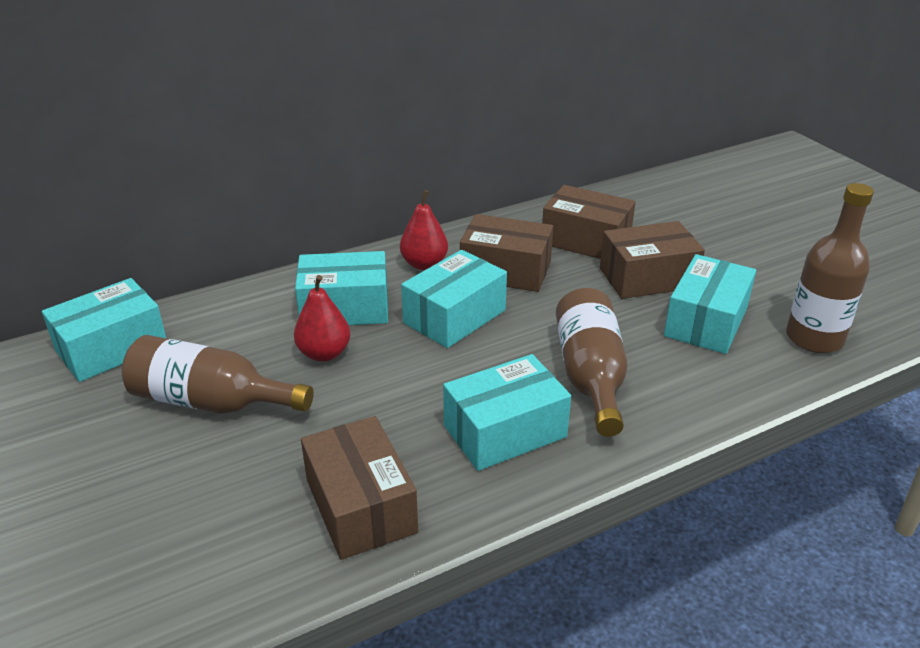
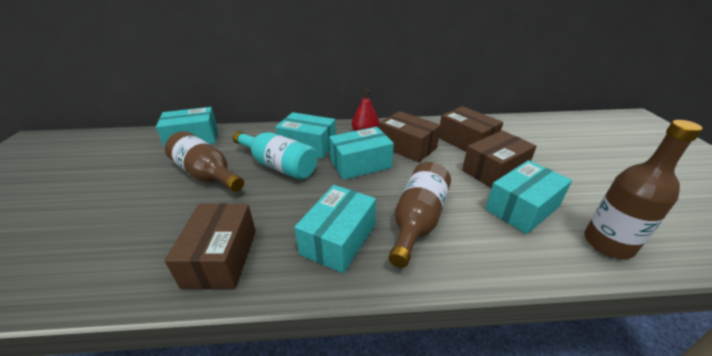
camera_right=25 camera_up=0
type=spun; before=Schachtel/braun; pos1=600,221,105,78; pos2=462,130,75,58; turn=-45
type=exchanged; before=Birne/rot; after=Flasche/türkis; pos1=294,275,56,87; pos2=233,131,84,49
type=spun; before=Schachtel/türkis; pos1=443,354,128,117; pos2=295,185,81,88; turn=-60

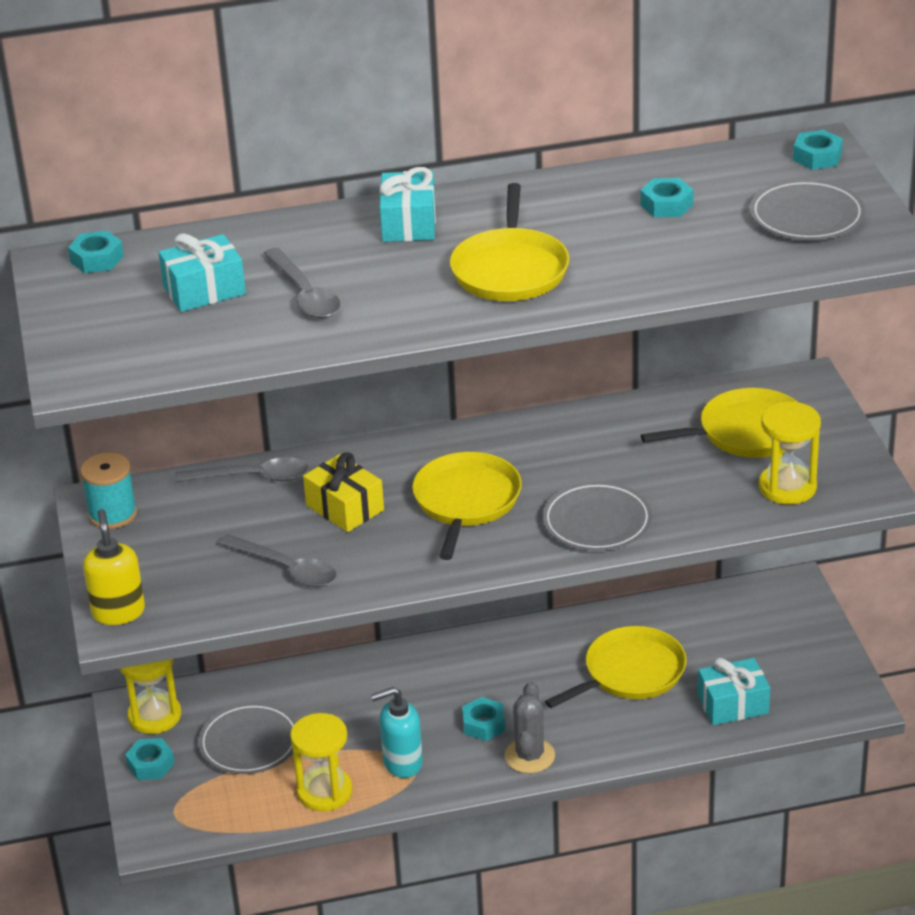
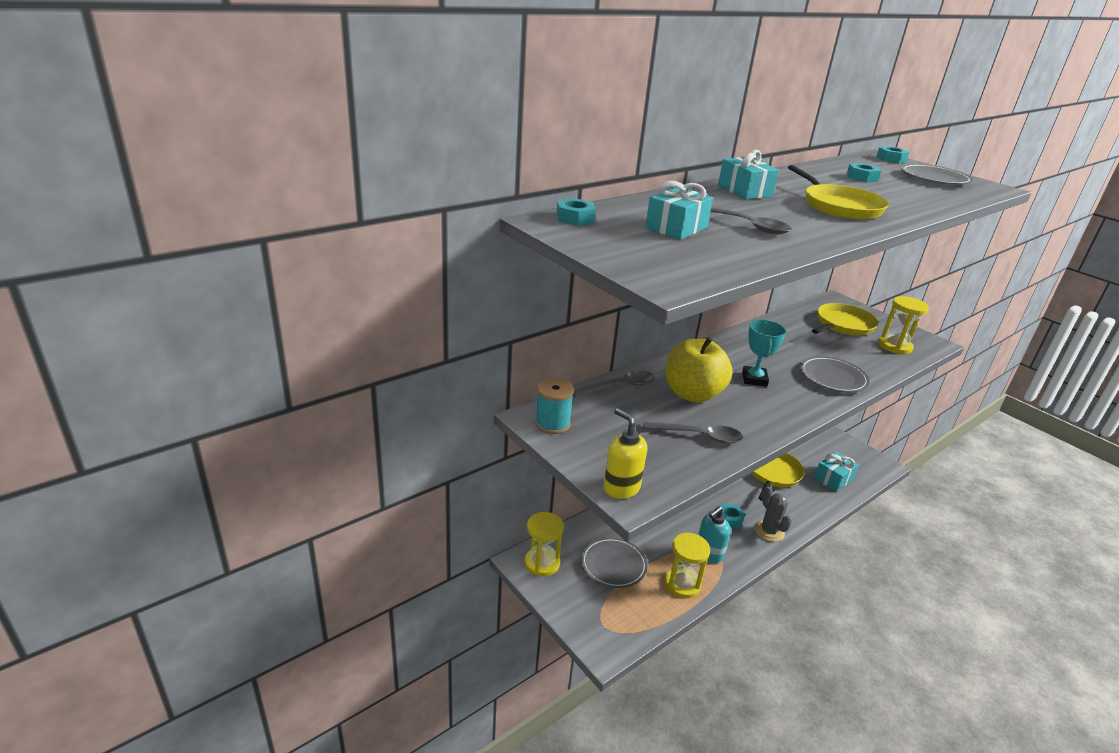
camera_right=-30 camera_up=-5
type=exchanged; before=Geschenk/gelb; after=Apfel/gelb; pos1=303,452,81,80; pos2=666,337,67,66
type=exchanged; before=Pfanne/gelb; after=Pokal/türkis; pos1=412,452,110,108; pos2=742,320,44,67
type=missing; before=Sechskantmutter/türkis; pos1=125,738,50,42

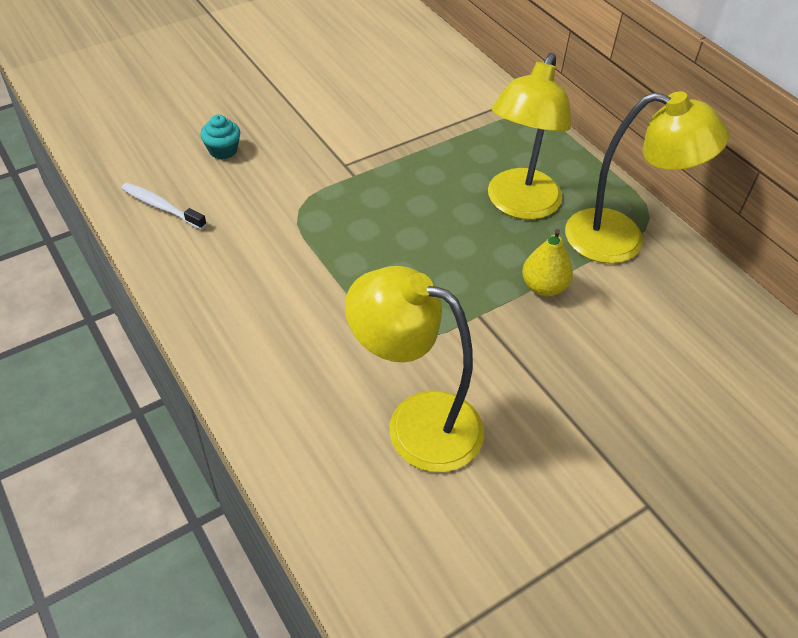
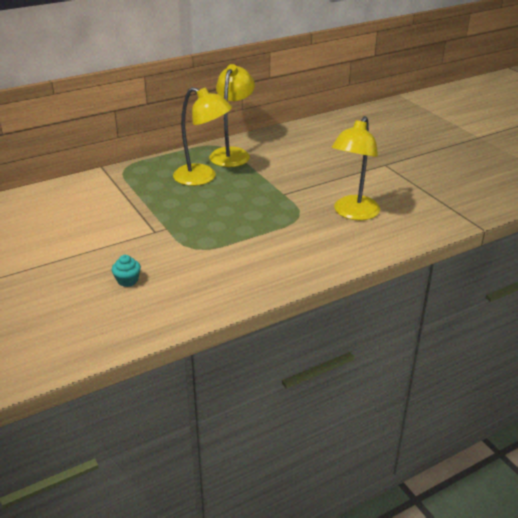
camera_right=-85 camera_up=-15
type=missing; before=Zahnbürste/weiß; pos1=121,183,86,47
type=missing; before=Birne/gelb; pos1=522,229,51,67

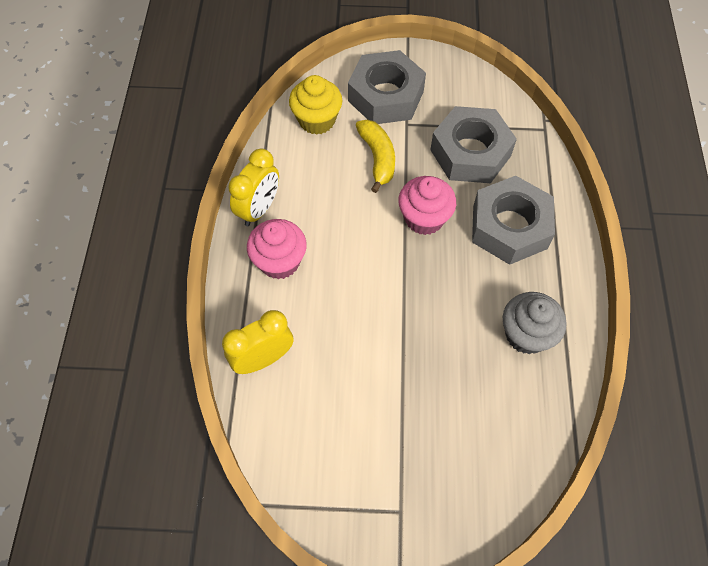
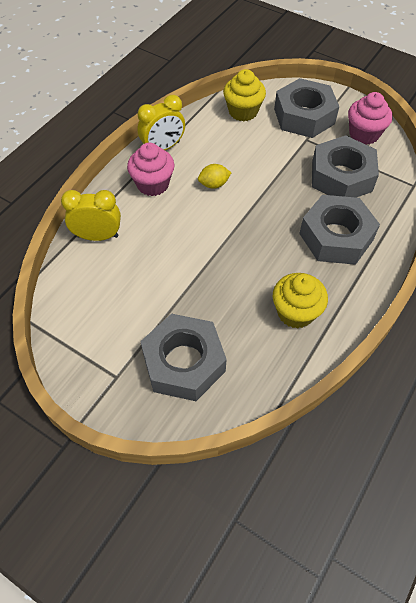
camera_right=30 camera_up=-5
type=missing; before=Banane/gelb; pos1=356,119,39,74
type=relocated; before=Muffin/rosa; pos1=398,176,58,59; pos2=348,92,45,53
type=colour; before=Muffin/grau; after=Muffin/gelb; pos1=503,292,64,62; pos2=273,273,55,56
type=appeared; after=Zitrone/gelb; pos2=198,164,33,25
type=appeared; after=Sechskantmutter/grau; pos2=140,314,87,87

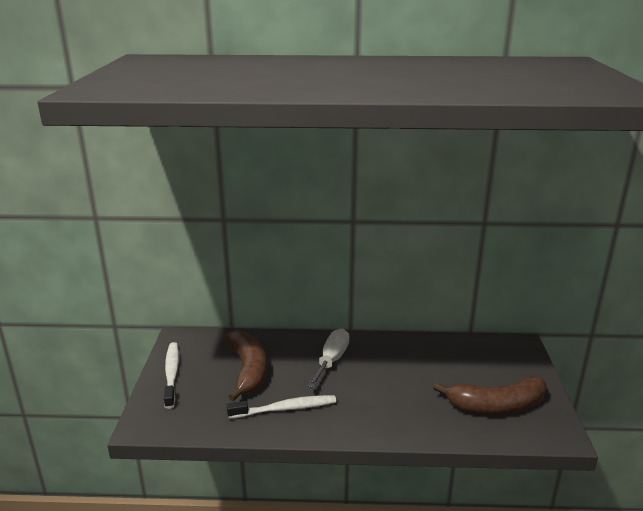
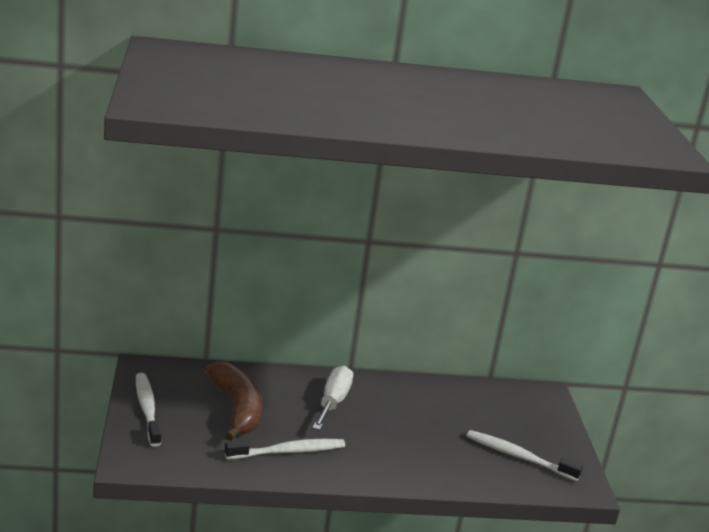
camera_right=-10 camera_up=0
type=exchanged; before=Banane/braun; after=Zahnbürste/weiß; pos1=433,376,114,38; pos2=467,430,116,51

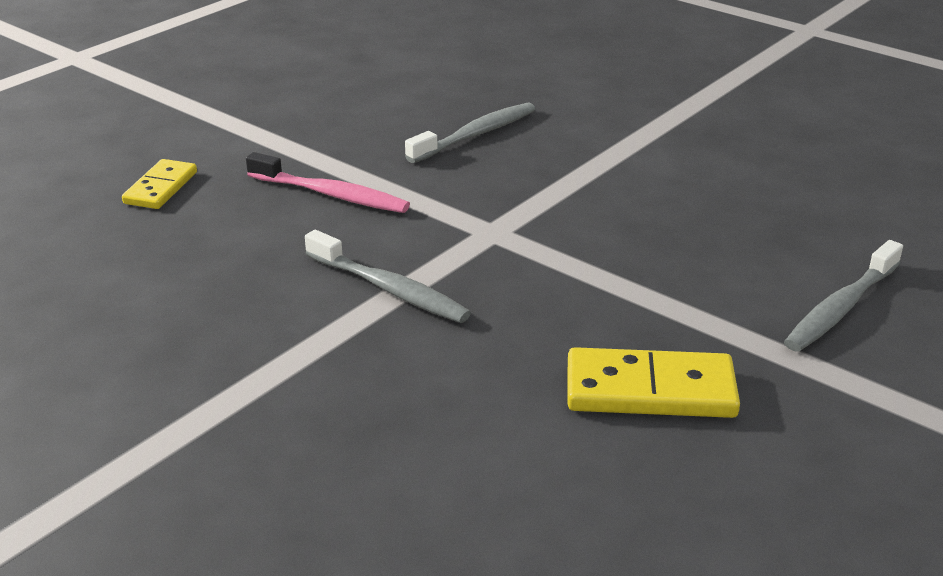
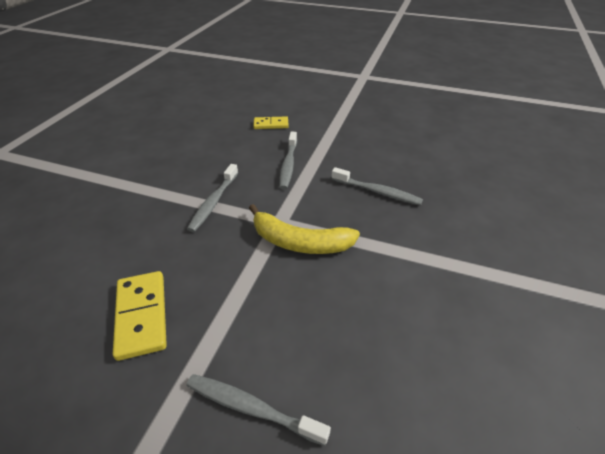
camera_right=70 camera_up=10
type=colour; before=Zahnbürste/rosa; after=Zahnbürste/grau; pos1=246,152,164,61; pos2=279,132,18,57
type=appeared; after=Banane/gelb; pos2=249,204,111,50

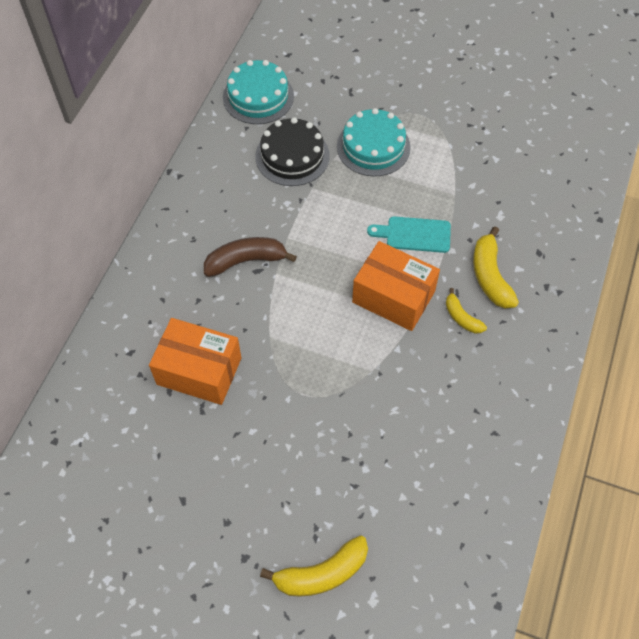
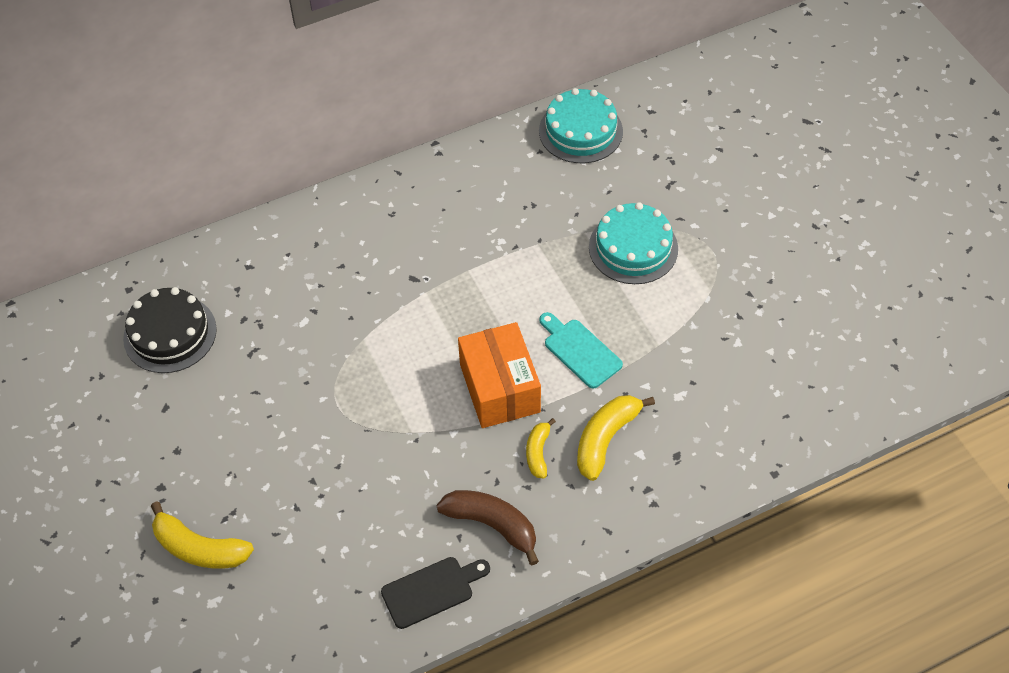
camera_right=45 camera_up=-5
type=relocated; before=Kuchen/schwarz; pos1=255,117,75,69; pos2=123,287,94,86
type=relocated; before=Banane/braun; pos1=204,237,93,40; pos2=437,490,102,75
type=missing; before=Schachtel/orange; pos1=149,318,92,87
type=appeared; after=Schneidebrett/schwarz; pos2=381,557,109,72

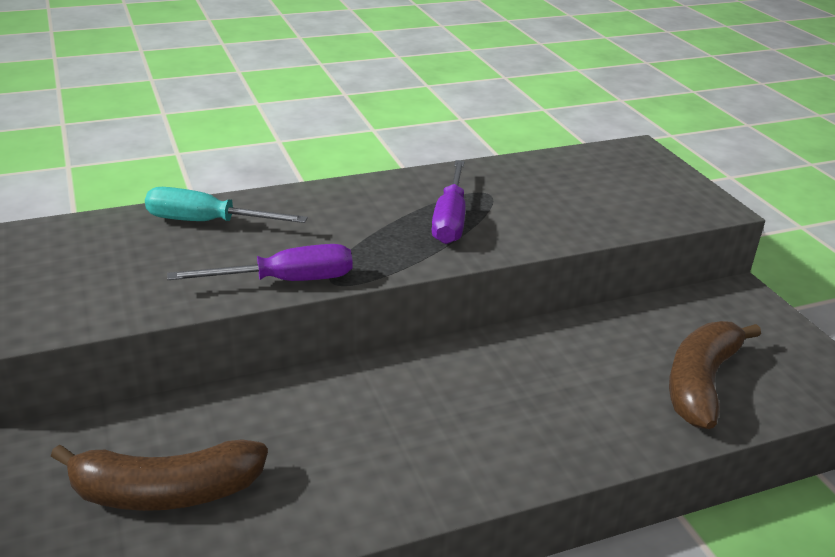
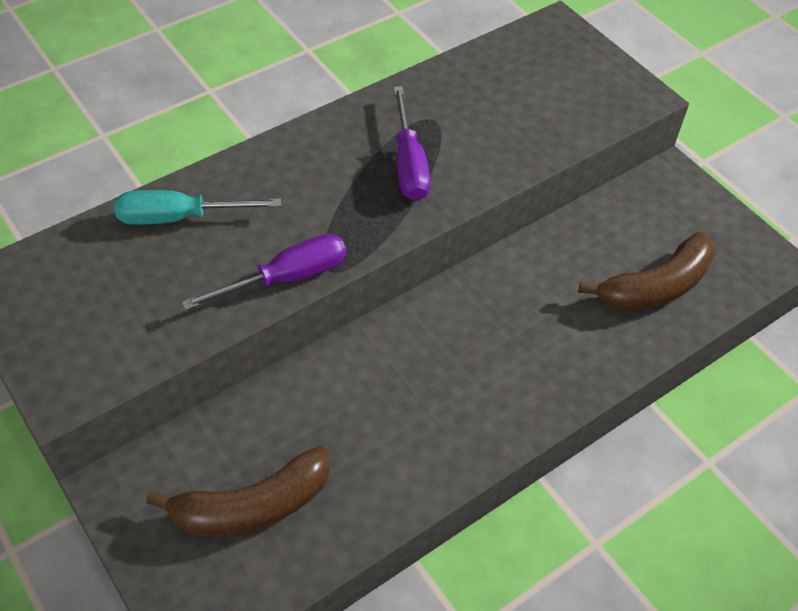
camera_right=-15 camera_up=20
type=spun; before=Banane/braun; pos1=669,321,92,108; pos2=579,232,136,79; turn=-135

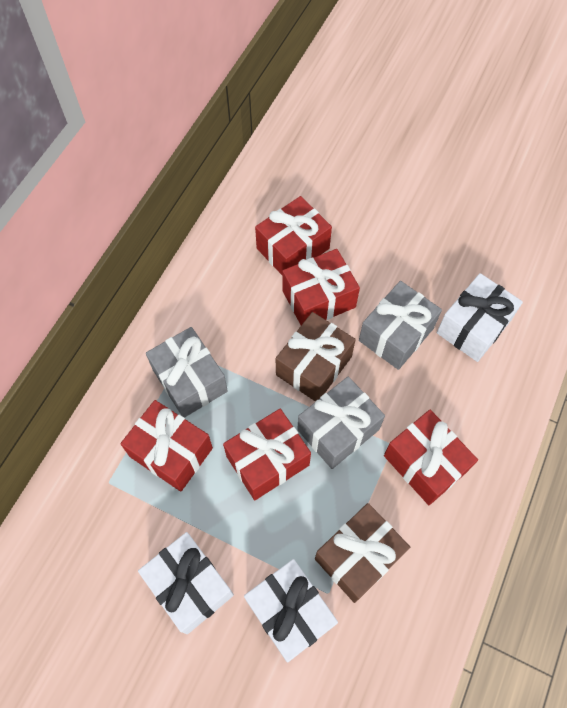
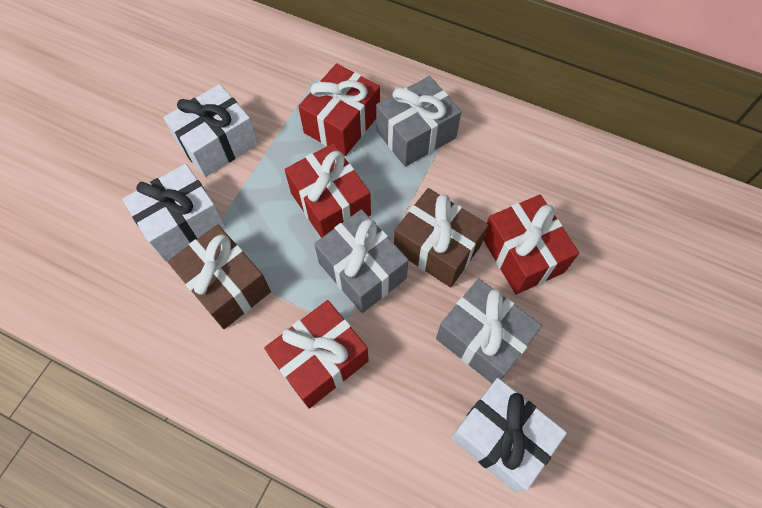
camera_right=90 camera_up=0
type=missing; before=Geschenk/rot; pos1=255,196,77,79

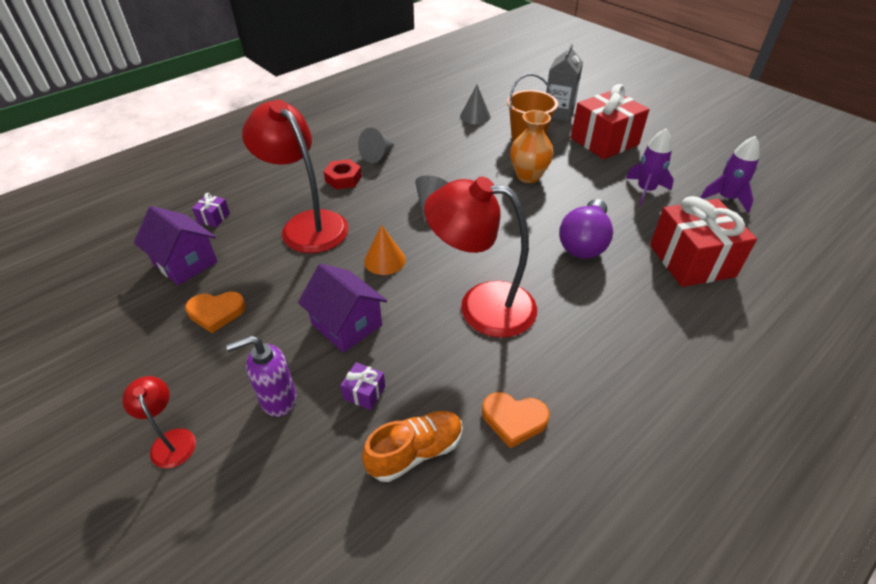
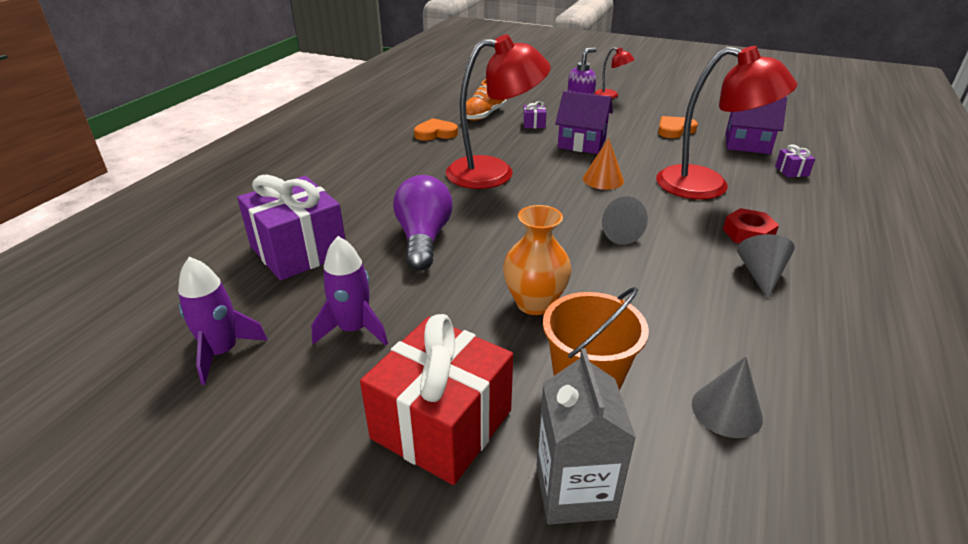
camera_right=155 camera_up=-10
type=colour; before=Geschenk/rot; after=Geschenk/lila; pos1=650,196,107,91; pos2=237,175,109,106

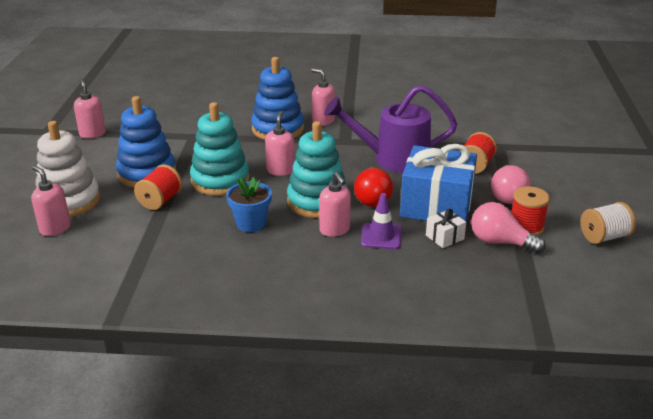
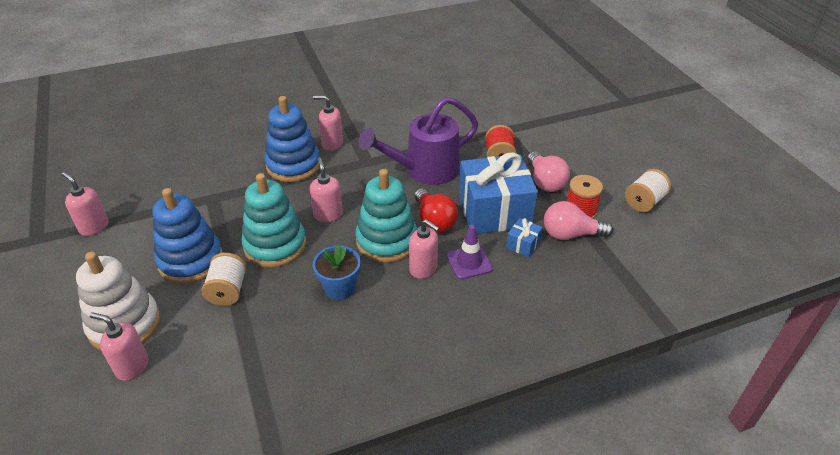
camera_right=-25 camera_up=10
type=colour; before=Garnrolle/rot; after=Garnrolle/weiß; pos1=134,165,48,45; pos2=201,253,46,53
type=colour; before=Geschenk/weiß; after=Geschenk/blau; pos1=426,209,40,39; pos2=506,218,37,39

